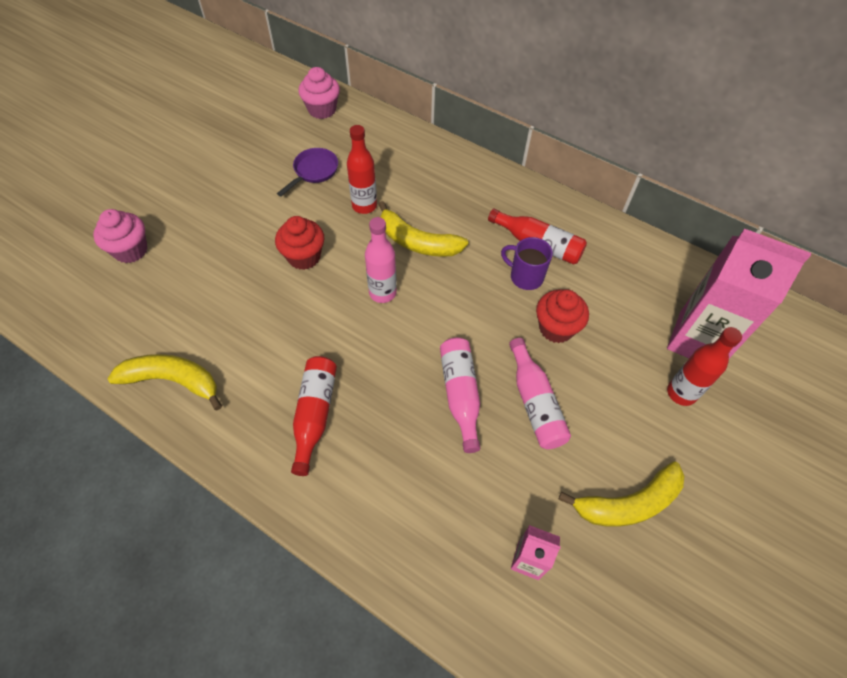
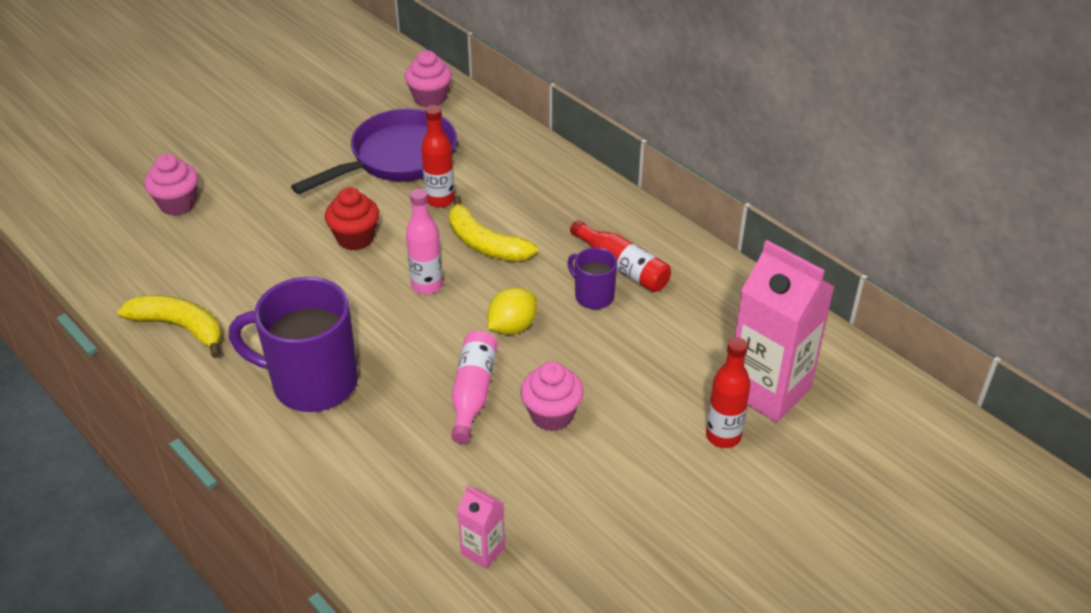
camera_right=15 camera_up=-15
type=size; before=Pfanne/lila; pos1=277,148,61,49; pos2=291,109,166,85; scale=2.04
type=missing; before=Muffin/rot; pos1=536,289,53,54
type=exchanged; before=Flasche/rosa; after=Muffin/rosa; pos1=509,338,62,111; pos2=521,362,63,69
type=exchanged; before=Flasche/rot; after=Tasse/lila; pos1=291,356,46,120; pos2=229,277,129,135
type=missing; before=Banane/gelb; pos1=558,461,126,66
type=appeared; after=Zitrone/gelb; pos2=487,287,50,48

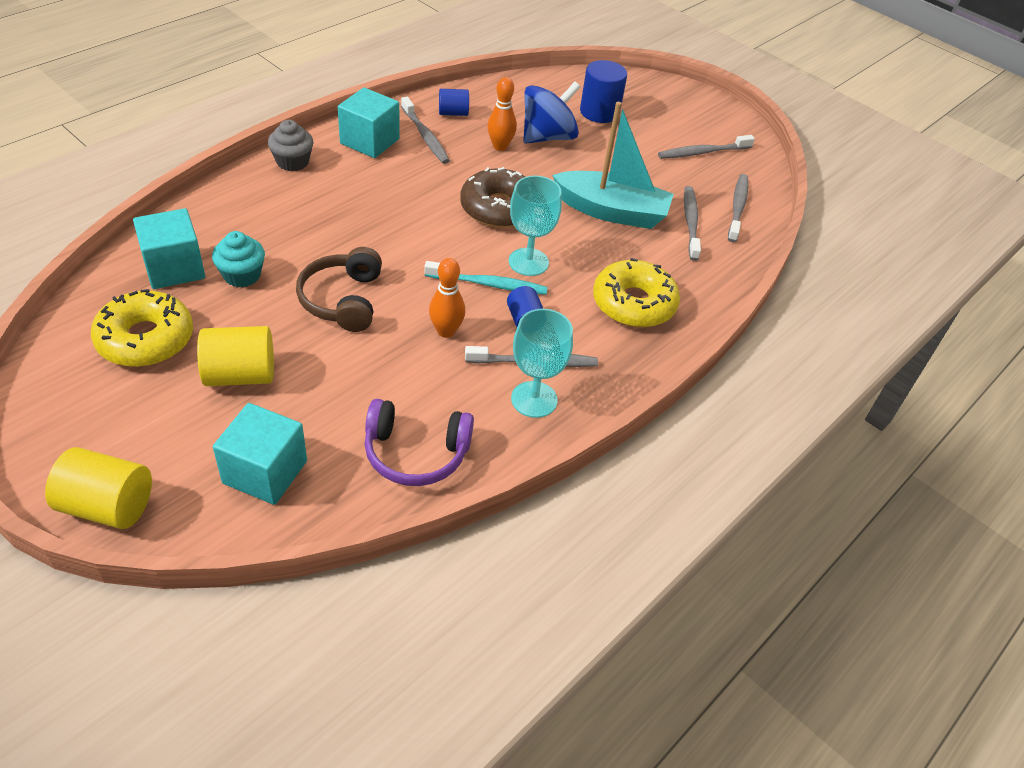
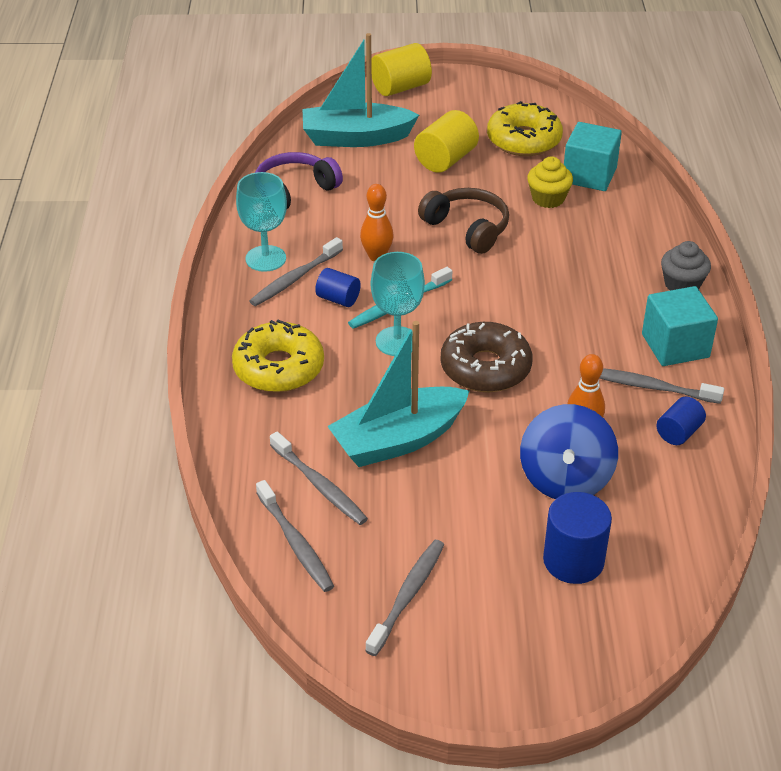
camera_right=140 camera_up=-5
type=colour; before=Muffin/türkis; after=Muffin/gelb; pos1=212,231,53,57; pos2=527,156,46,52
type=exchanged; before=Kubus/türkis; after=Boot/türkis; pos1=213,403,94,102; pos2=303,33,116,114

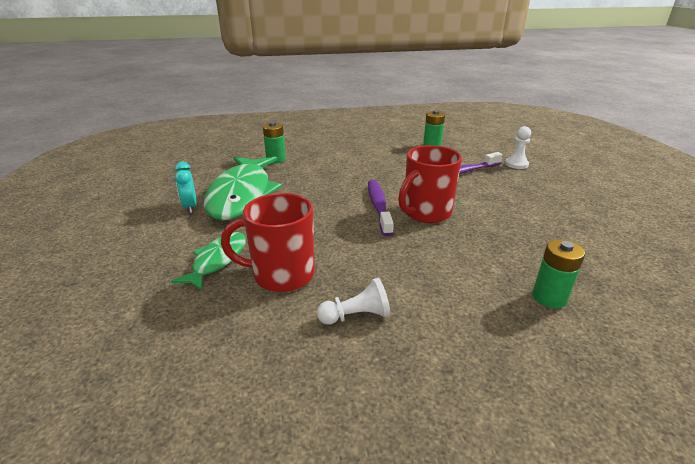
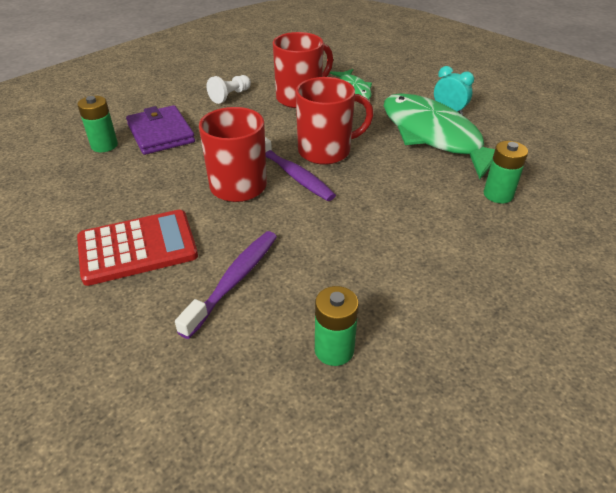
camera_right=145 camera_up=10
type=missing; before=Bauer/weiß; pos1=505,126,26,43
type=appeared; after=Tasse/rot; pos2=296,77,78,88
type=appeared; after=Geldbörse/lila; pos2=126,105,69,50
type=appeared; after=Taschenrechner/rot; pos2=77,210,121,76

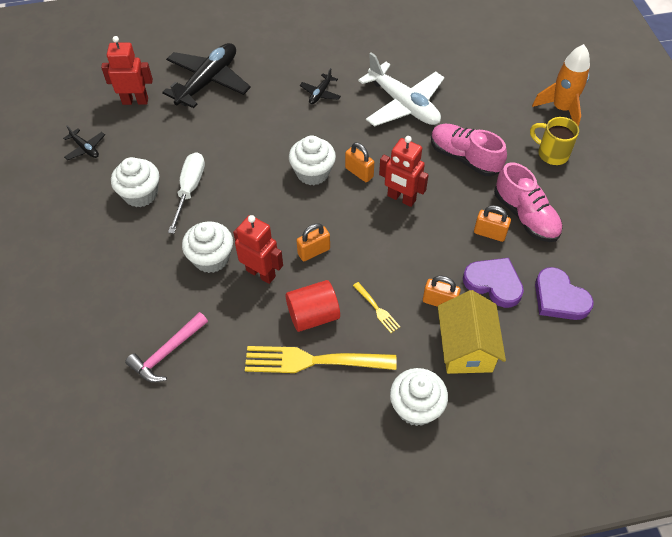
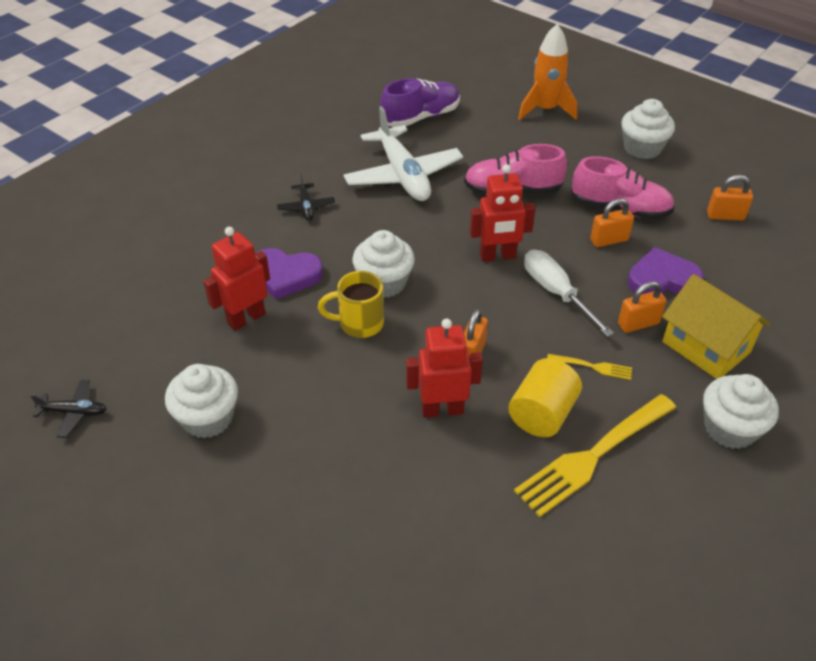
camera_right=-40 camera_up=-10
type=relocated; before=Roboter/rot; pos1=101,36,52,69; pos2=203,227,67,104
type=missing; before=Flugzeug/schwarz; pos1=162,43,89,65
type=spun; before=Flugzeug/weiß; pos1=358,52,87,75; pos2=343,106,120,95; turn=60
type=relocated; before=Tasse/gelb; pos1=530,117,49,48; pos2=318,271,66,67
type=relocated; before=Vorhängeschloss/orange; pos1=345,142,29,40; pos2=707,175,46,45
type=relocated; before=Schraubenzieher/weiß; pos1=168,152,37,82; pos2=524,250,90,87
type=relocated; before=Muffin/weiß; pos1=182,221,51,52; pos2=621,99,54,60
type=relocated; before=Herz/lila; pos1=535,267,59,53; pos2=255,248,68,52
type=colour; before=Vollzylinder/rot; after=Vollzylinder/gelb; pos1=286,280,54,52; pos2=508,358,74,79
type=missing; before=Hammer/rosa; pos1=125,312,83,70
type=appeared; after=Schuh/lila; pos2=380,78,80,49

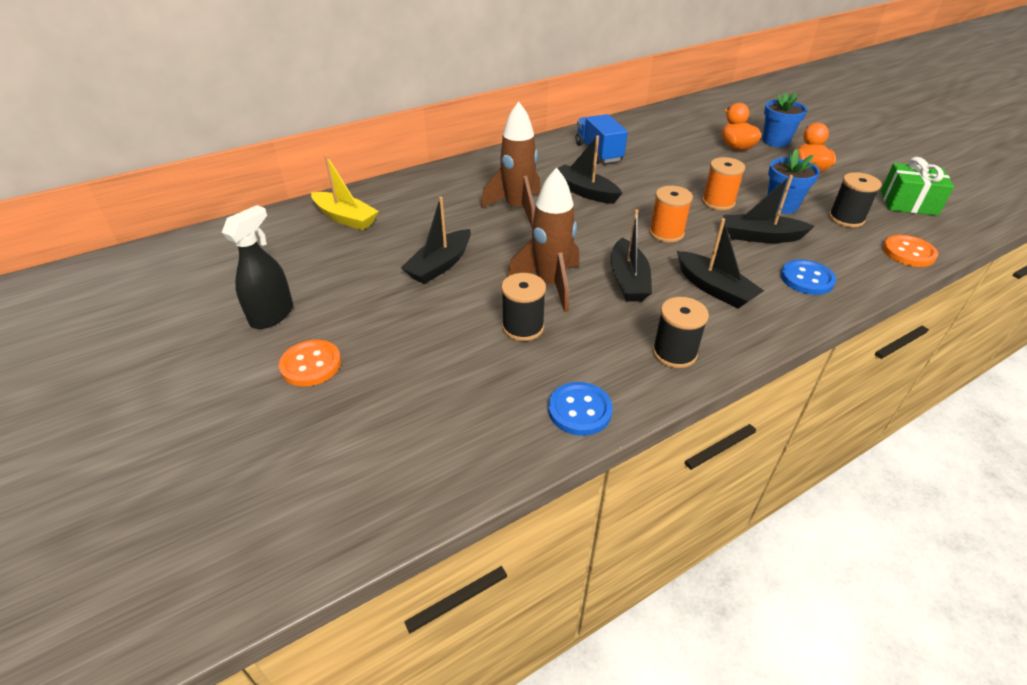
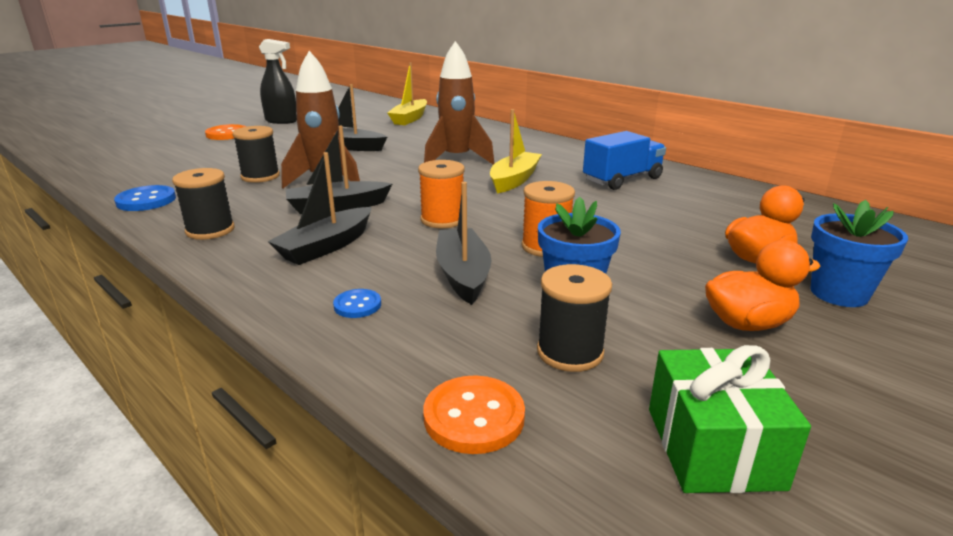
camera_right=75 camera_up=-15
type=colour; before=Boot/schwarz; after=Boot/gelb; pos1=552,135,70,69; pos2=490,109,52,84
type=size; before=Knopf/blau; pos1=781,259,55,36; pos2=333,289,48,29; scale=0.61

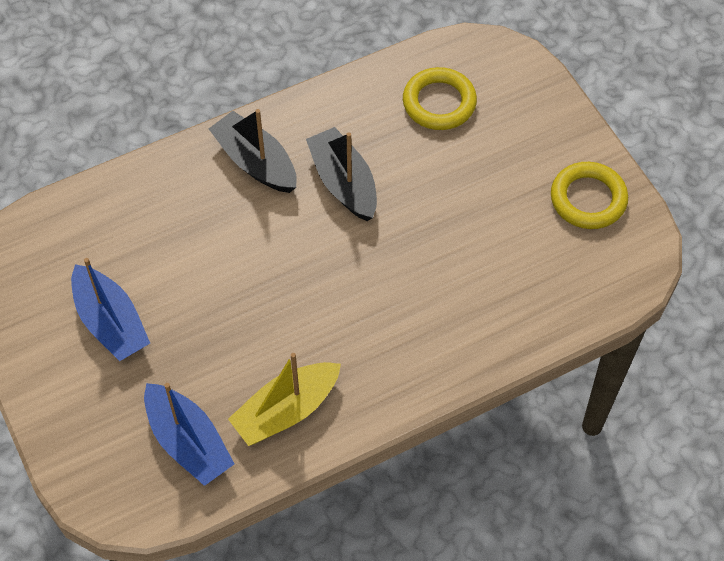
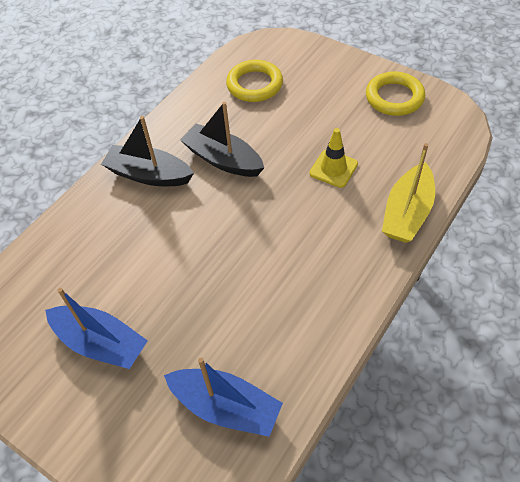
camera_right=-25 camera_up=-5
type=relocated; before=Boot/gelb; pos1=228,353,113,93; pos2=382,143,53,100
type=appeared; after=Leitkegel/gelb; pos2=309,128,49,60

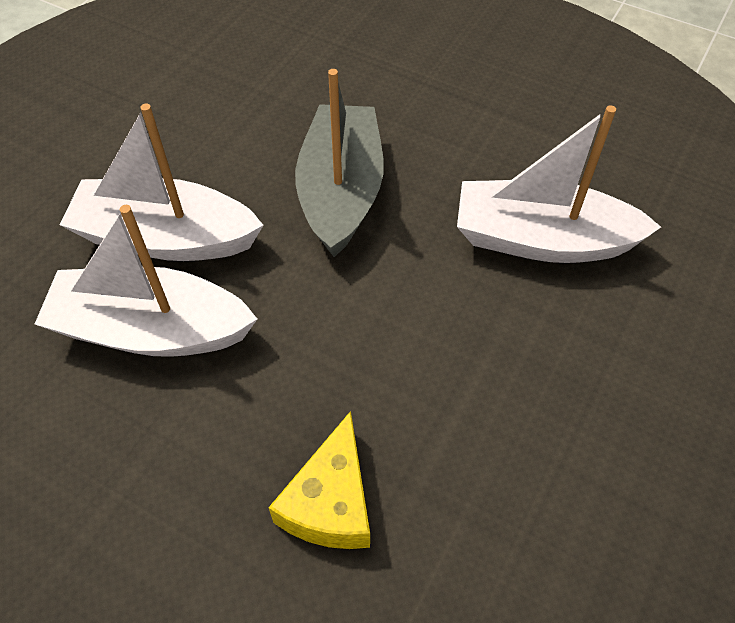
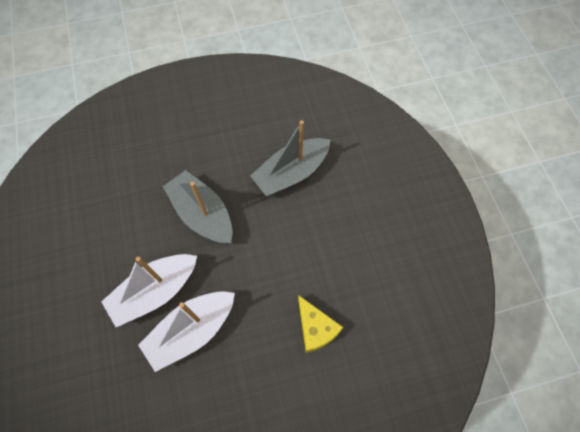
camera_right=-45 camera_up=10
type=colour; before=Boot/weiß; after=Boot/grau; pos1=457,105,204,158; pos2=250,120,81,76

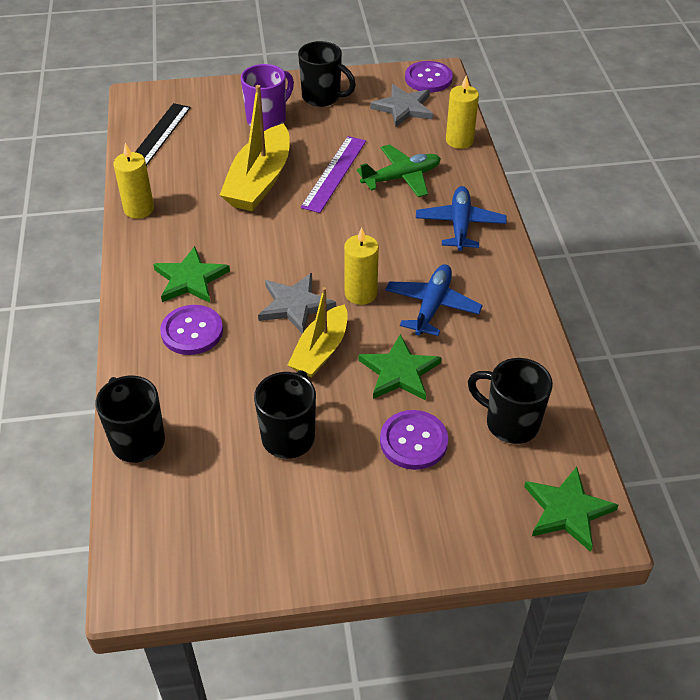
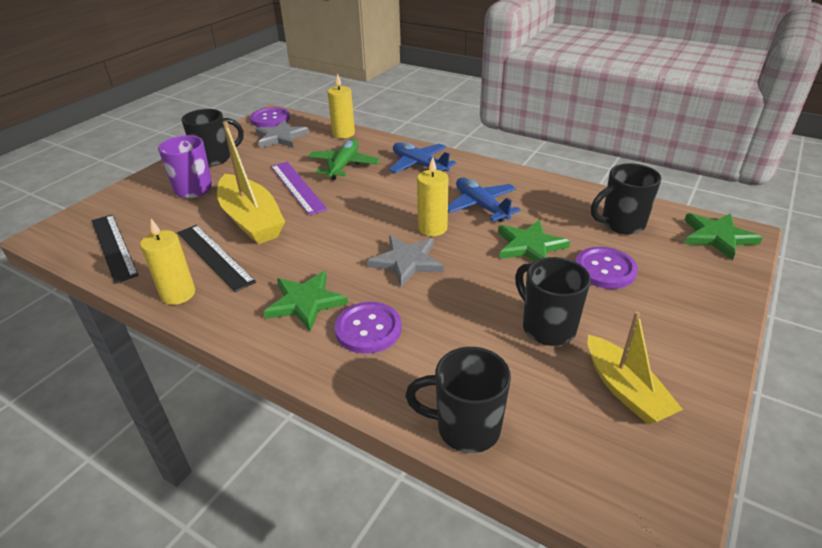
camera_right=-50 camera_up=-10
type=relocated; before=Boot/gelb; pos1=288,287,60,90; pos2=588,311,95,113
type=appeared; after=Lineal/schwarz; pos2=177,225,79,67

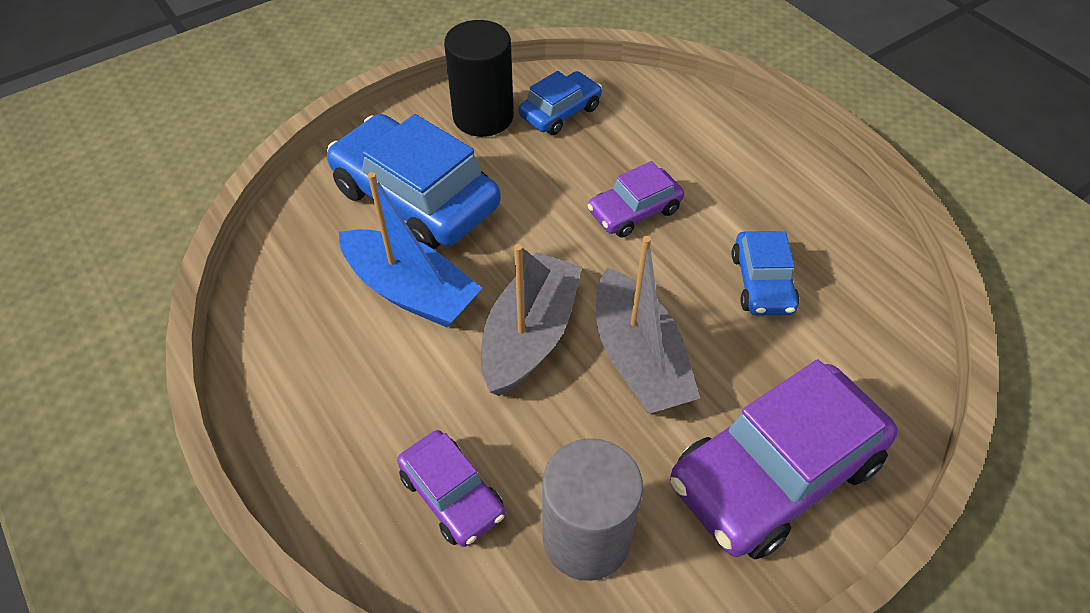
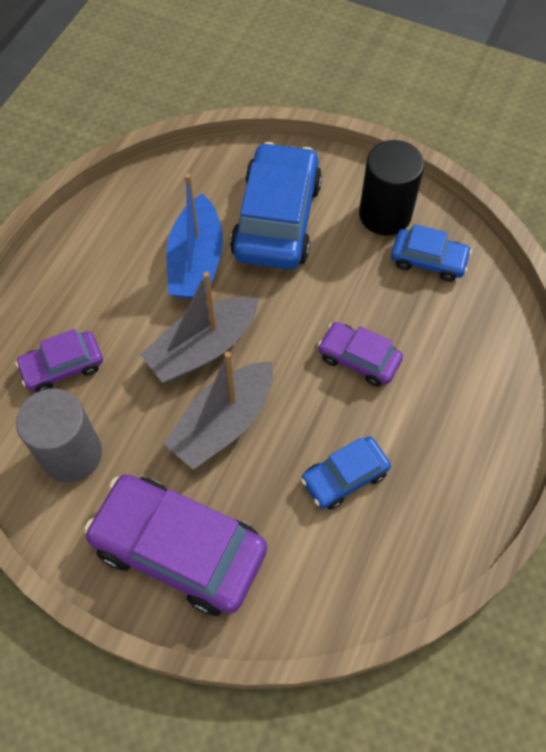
camera_right=60 camera_up=10
type=spun; before=Boot/grau; pos1=481,244,101,152; pos2=140,272,119,111; turn=150
type=spun; before=Auto/lila; pos1=397,430,108,117; pos2=15,329,88,63; turn=45

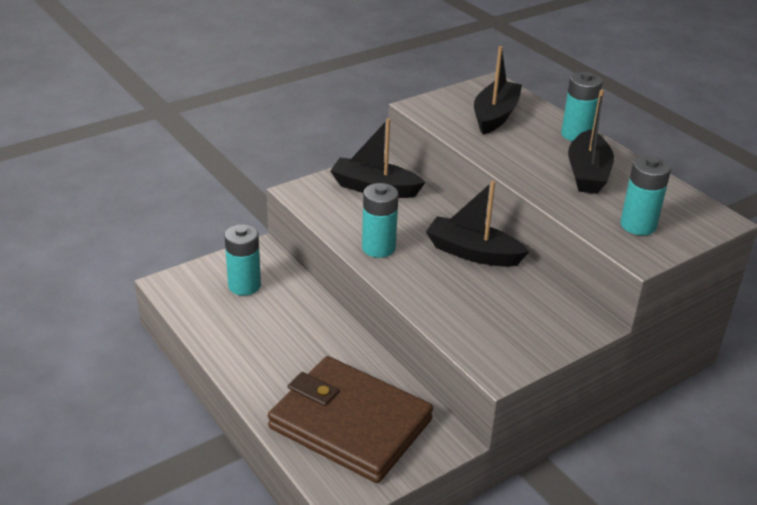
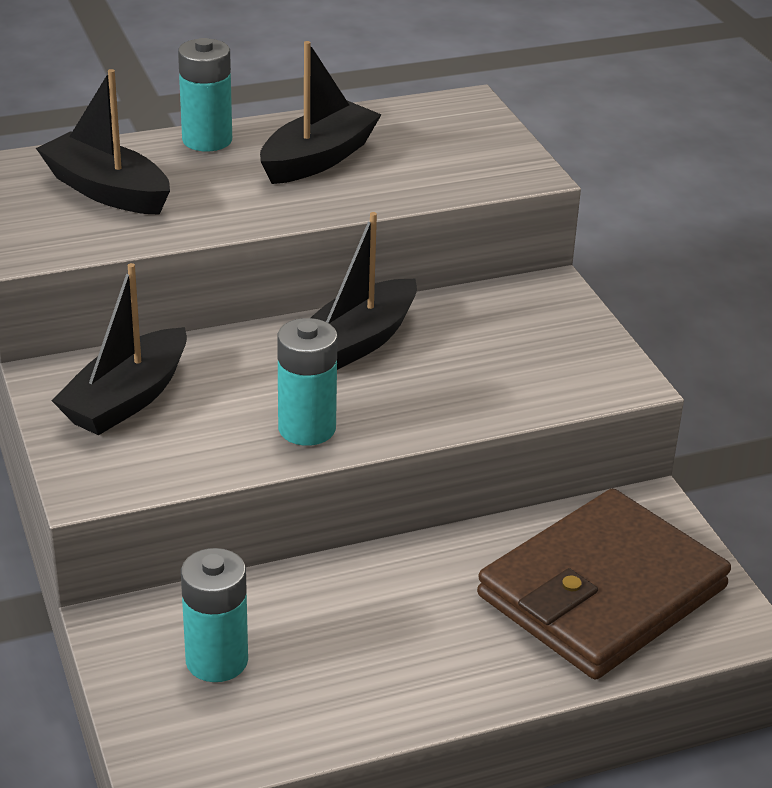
camera_right=-75 camera_up=0
type=spun; before=Boot/schwarz; pos1=568,90,46,104; pos2=260,41,122,143; turn=-75
type=missing; before=Batterie/türkis; pos1=620,156,51,79

